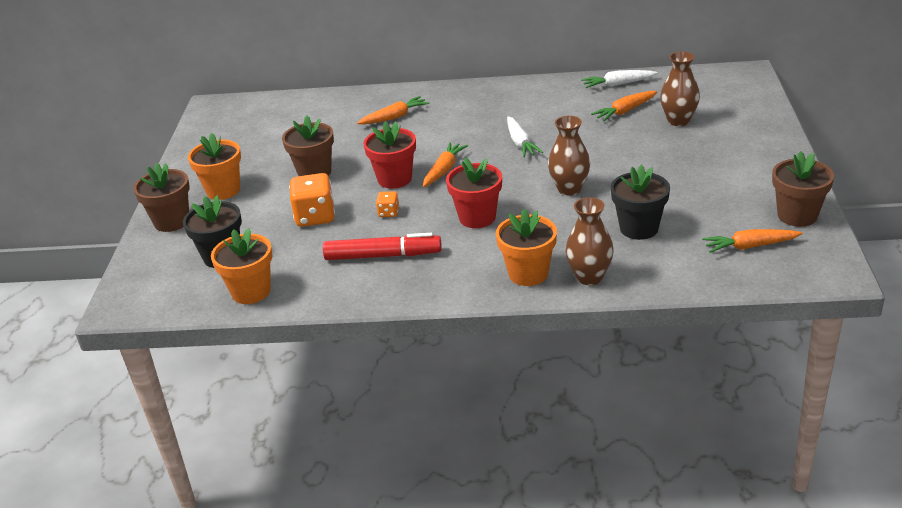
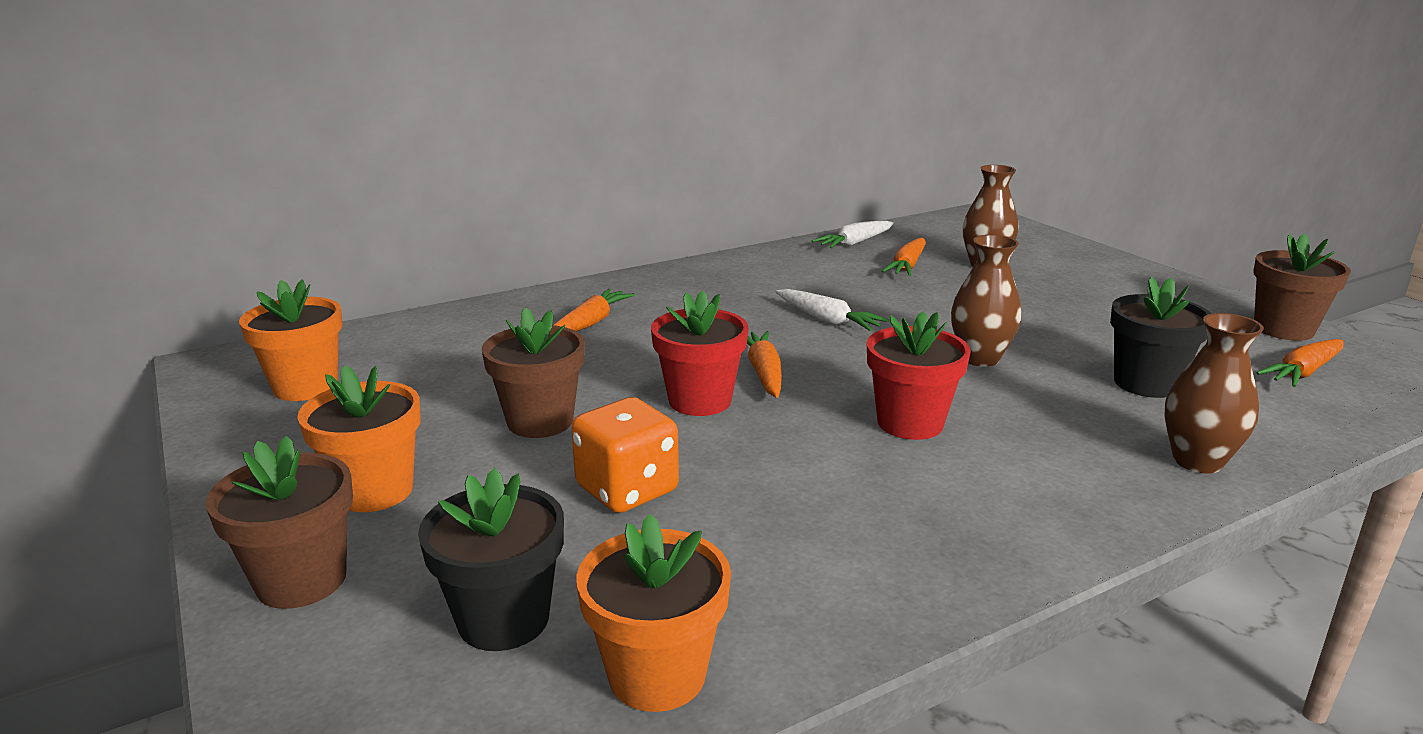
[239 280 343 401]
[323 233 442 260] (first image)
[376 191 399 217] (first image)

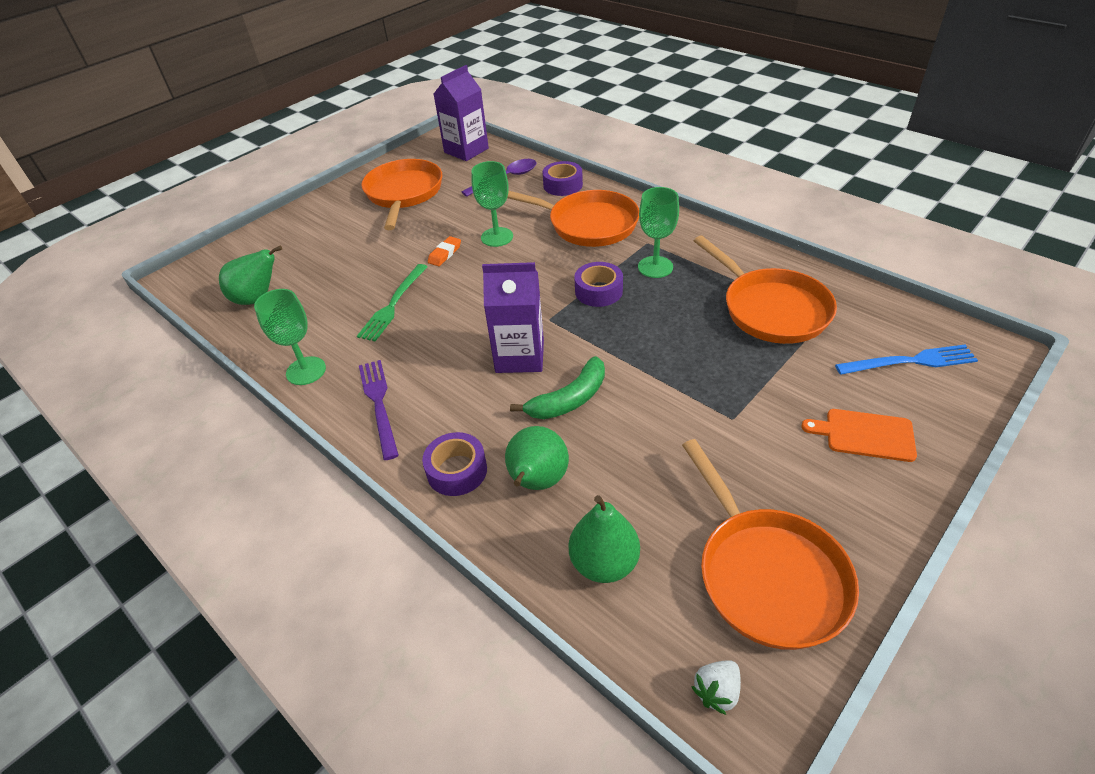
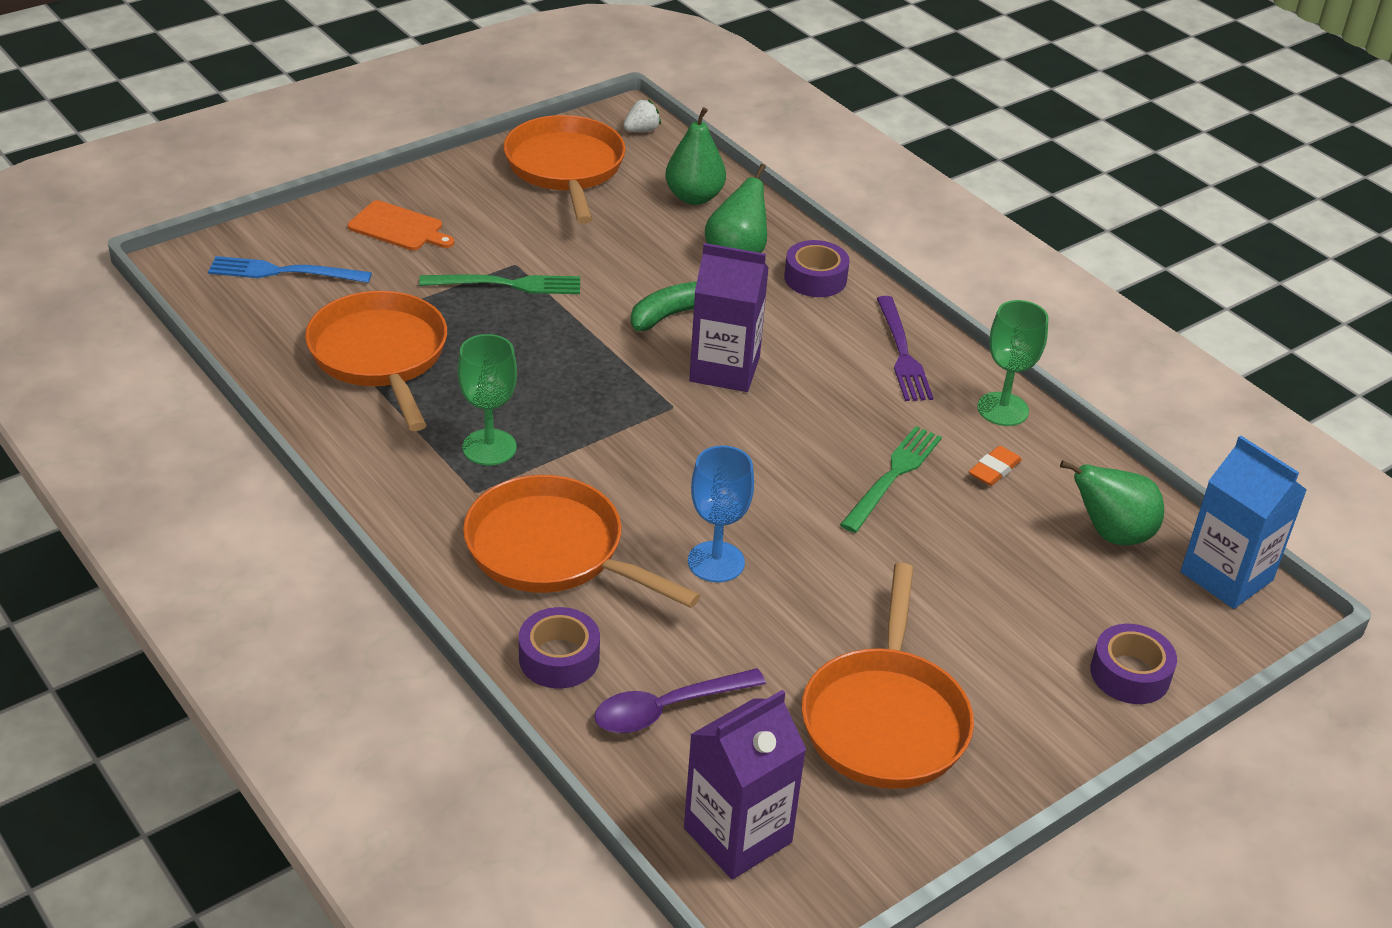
[419 274 580 294]
[688 445 754 582]
[969 446 1022 486]
[1090 624 1177 704]
[1181 435 1307 609]

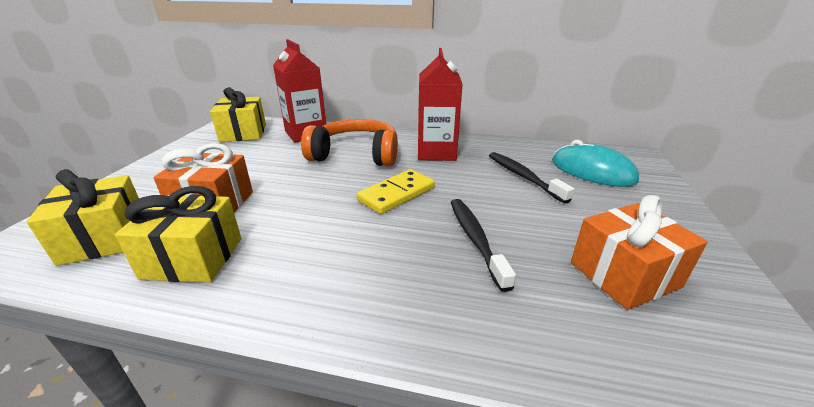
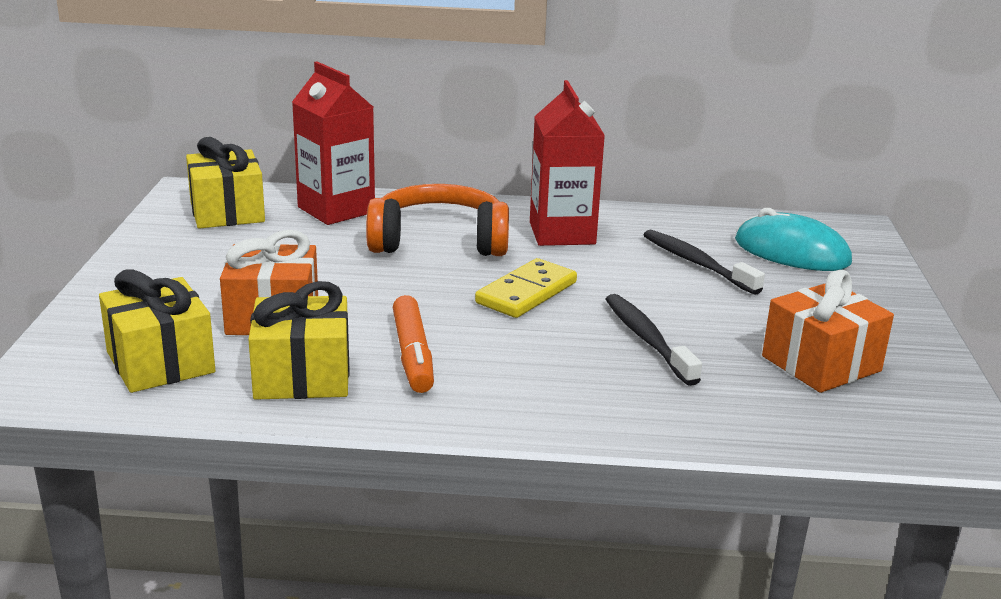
[393 295 434 393]

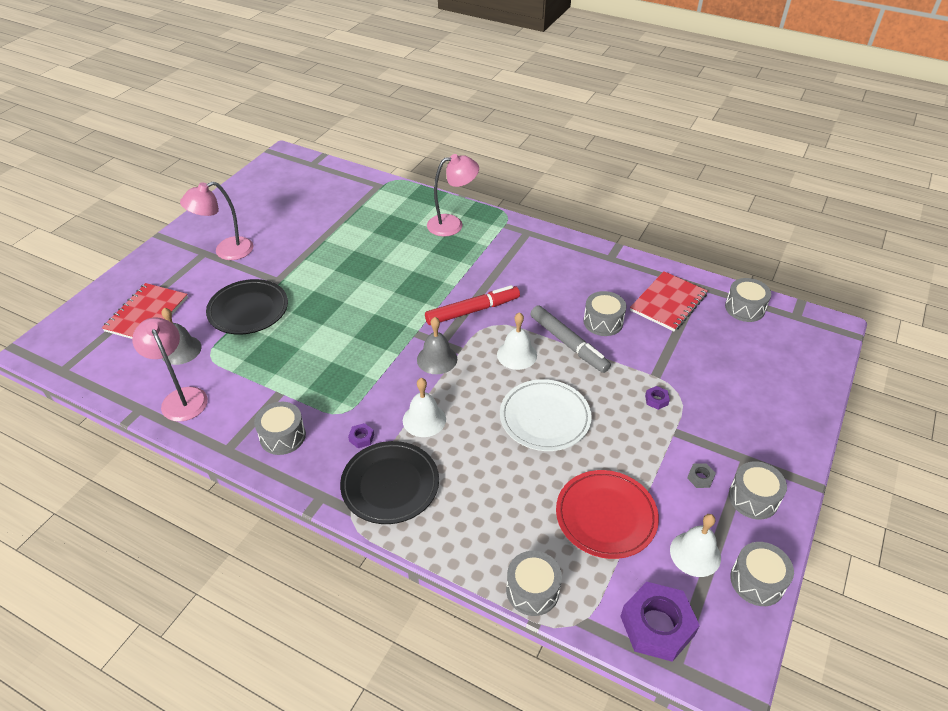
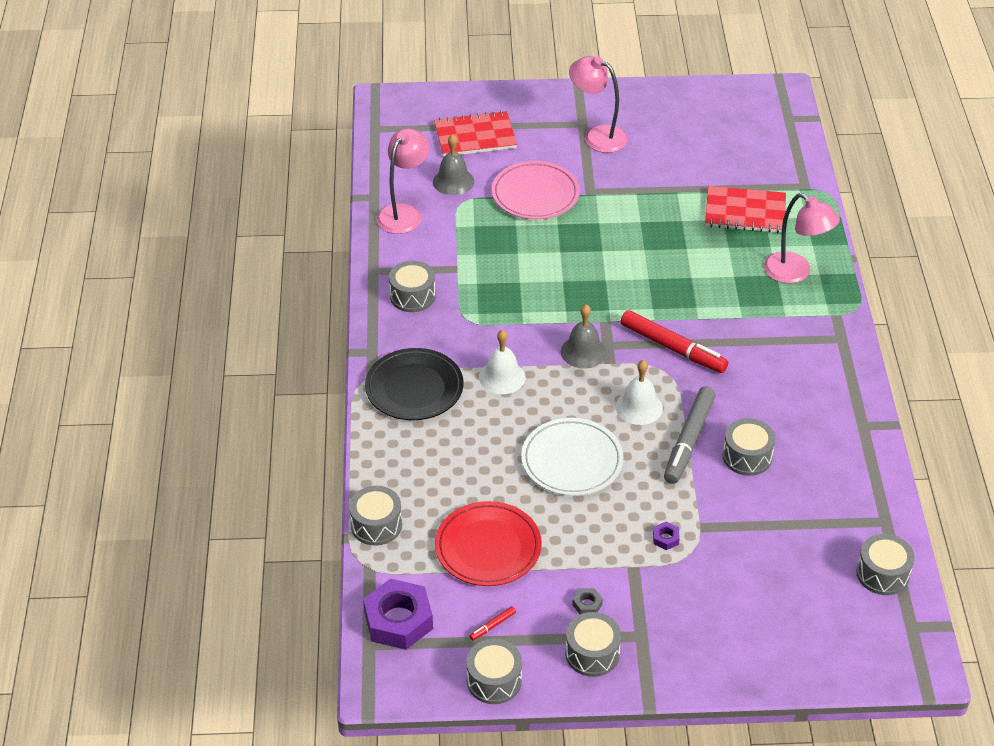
[469 606 516 641]
[492 161 580 220]
[705 186 786 233]
[348 423 374 448] (first image)

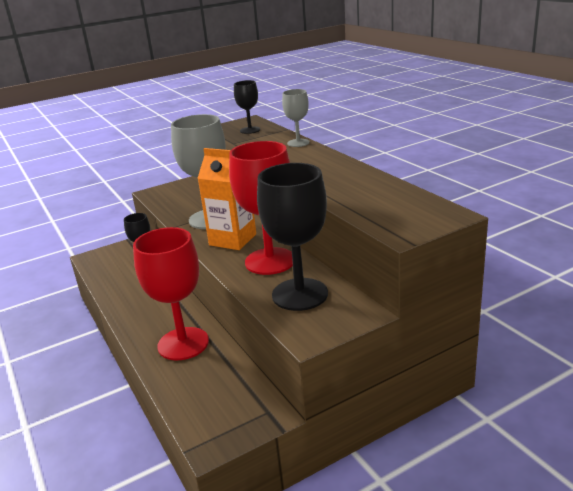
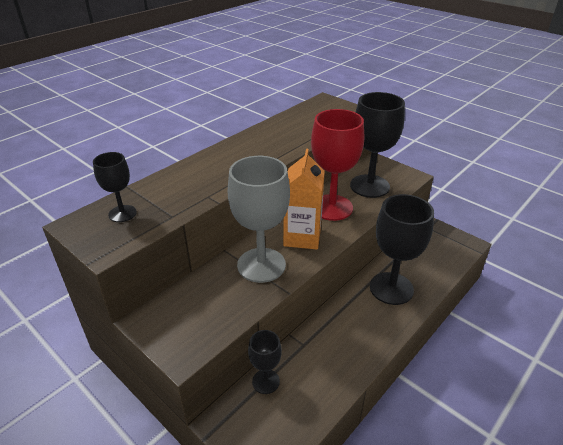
[370 194 434 305]
[282 89 310 147] (first image)

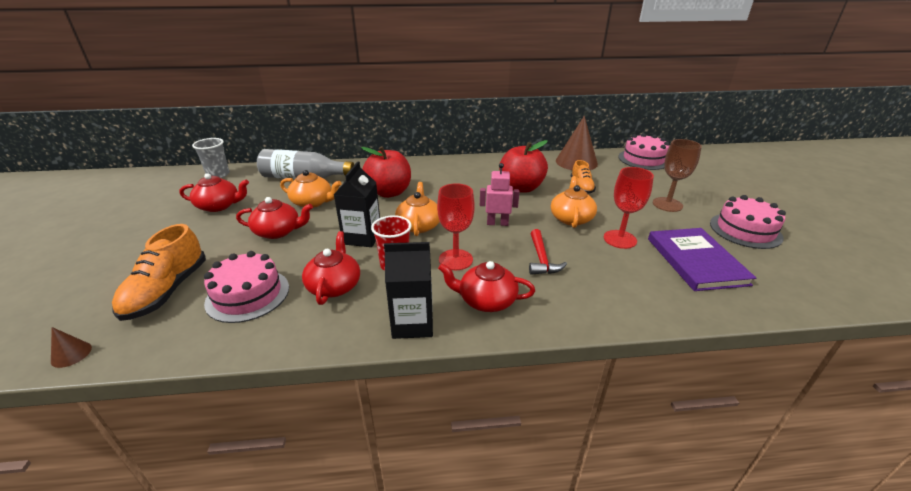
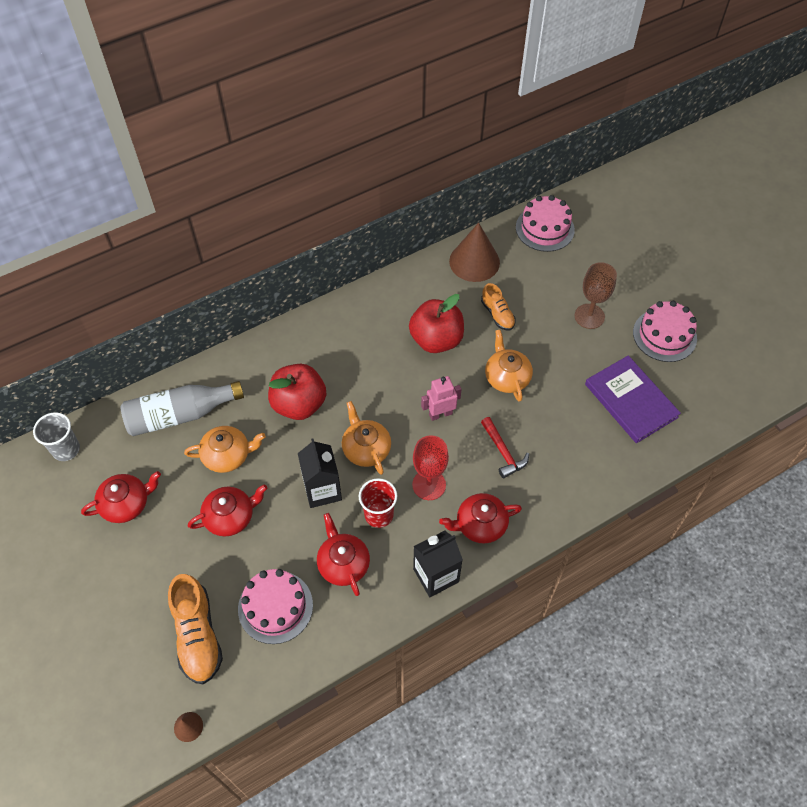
[604 167 654 249] (first image)

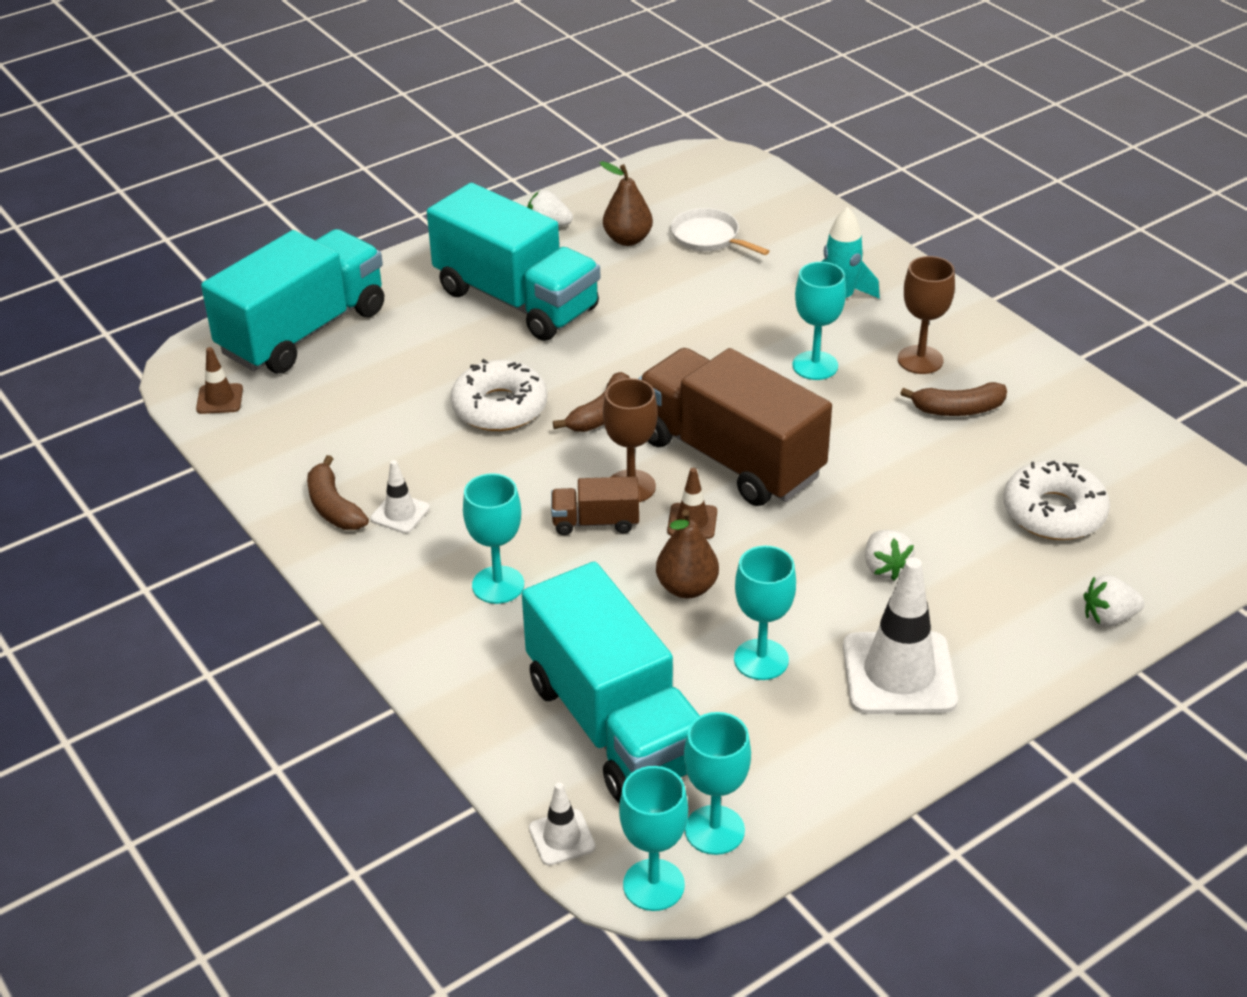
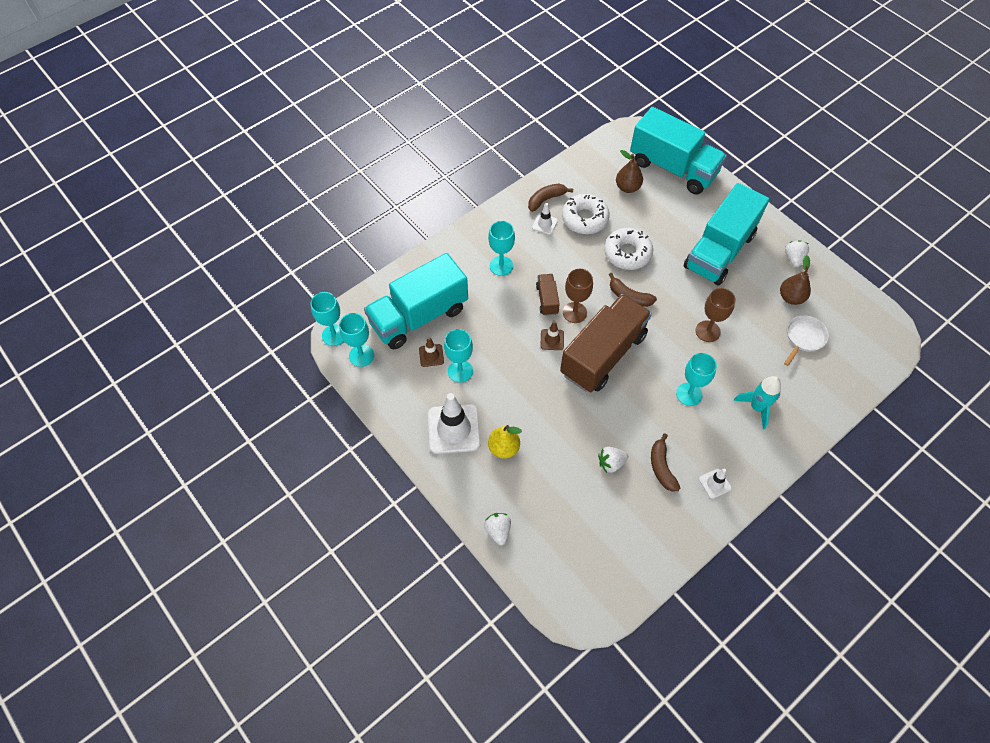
[419 337 444 367]
[488 425 522 458]
[562 194 610 234]
[598 447 629 473]
[616 150 643 193]
[696 288 736 342]
[699 468 732 499]

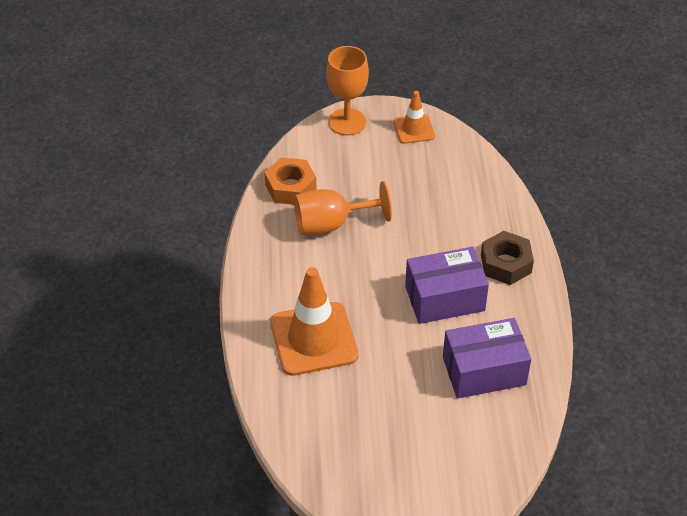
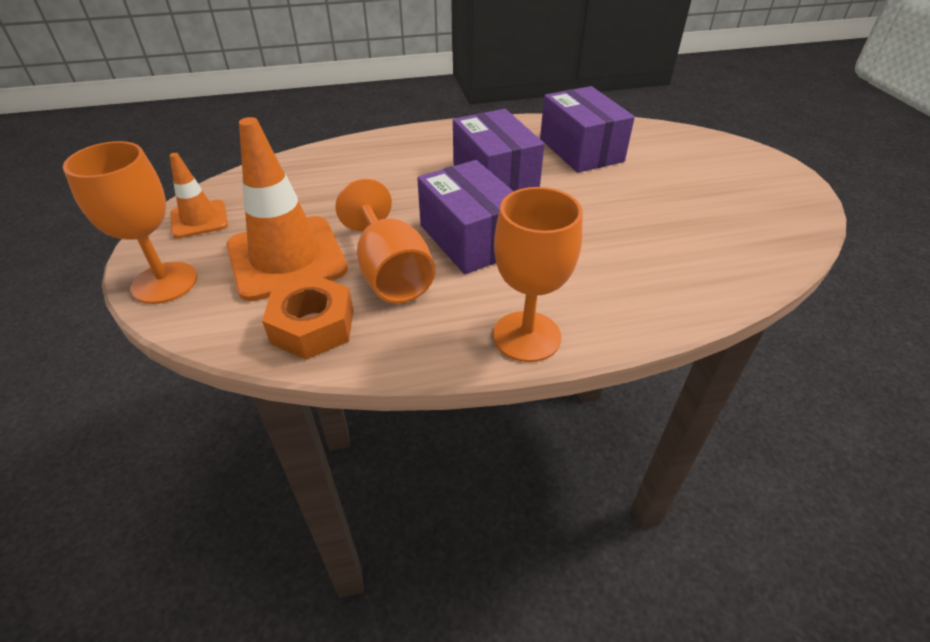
[226 117 348 301]
[417 160 514 274]
[493 187 583 362]
[481 231 534 285] (first image)

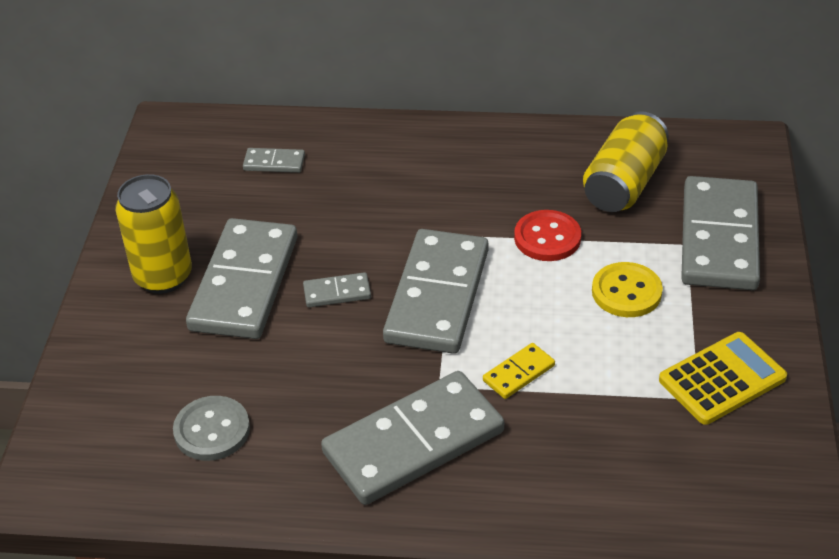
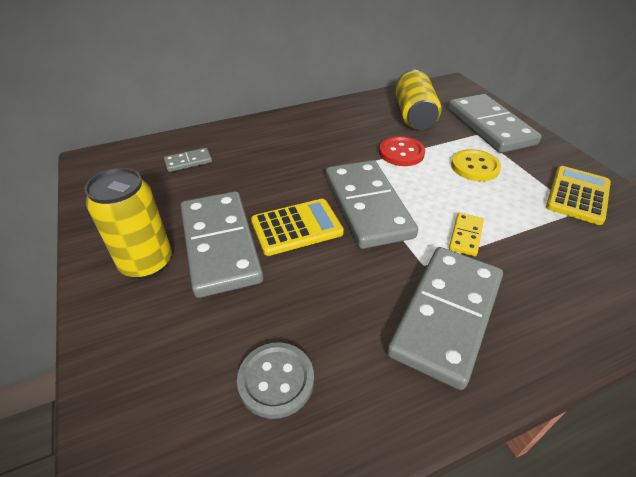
[251 199 344 256]

